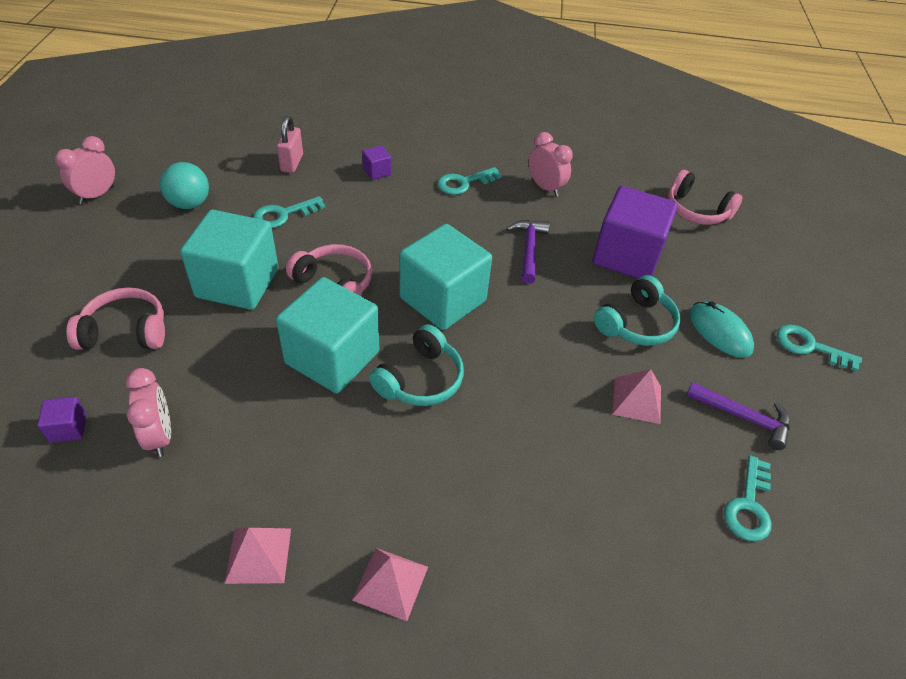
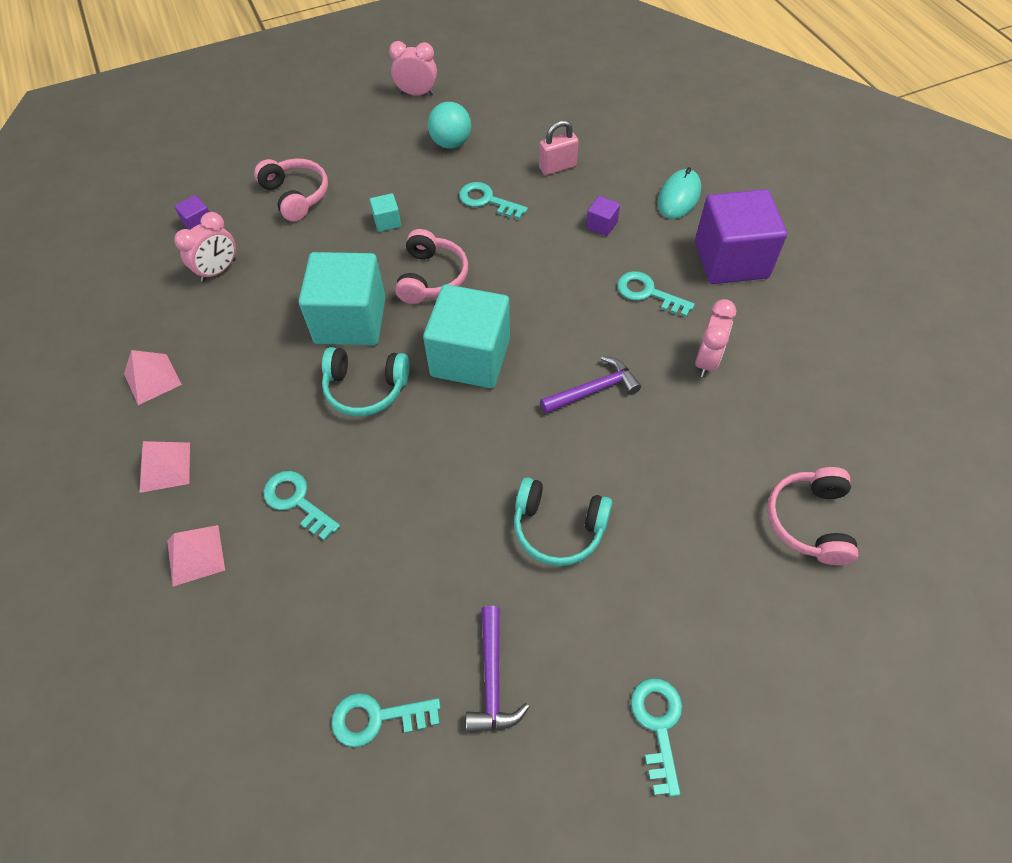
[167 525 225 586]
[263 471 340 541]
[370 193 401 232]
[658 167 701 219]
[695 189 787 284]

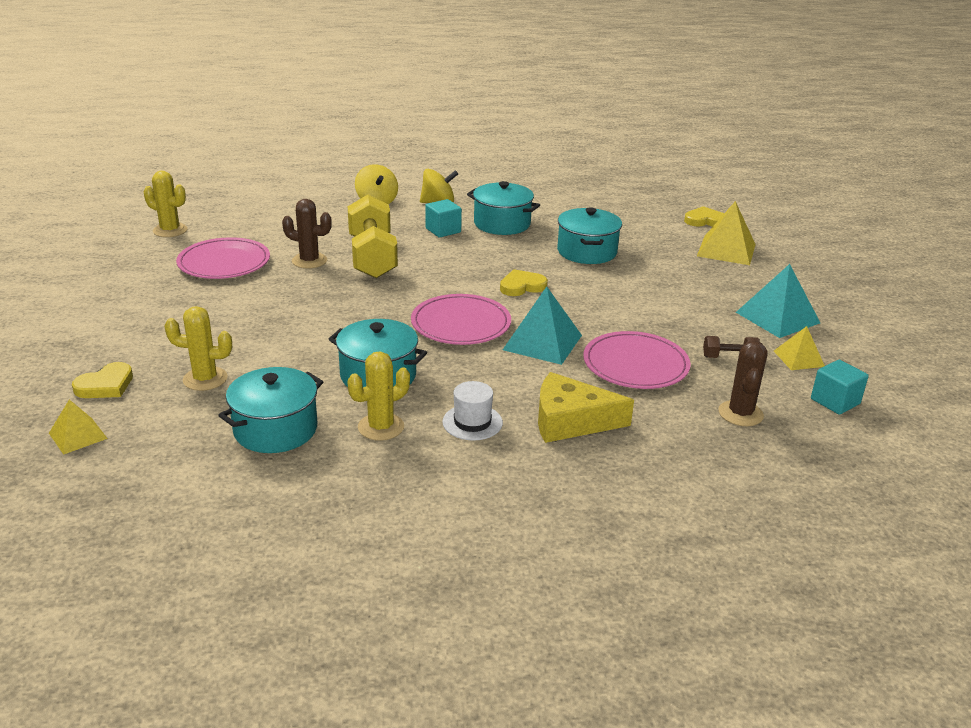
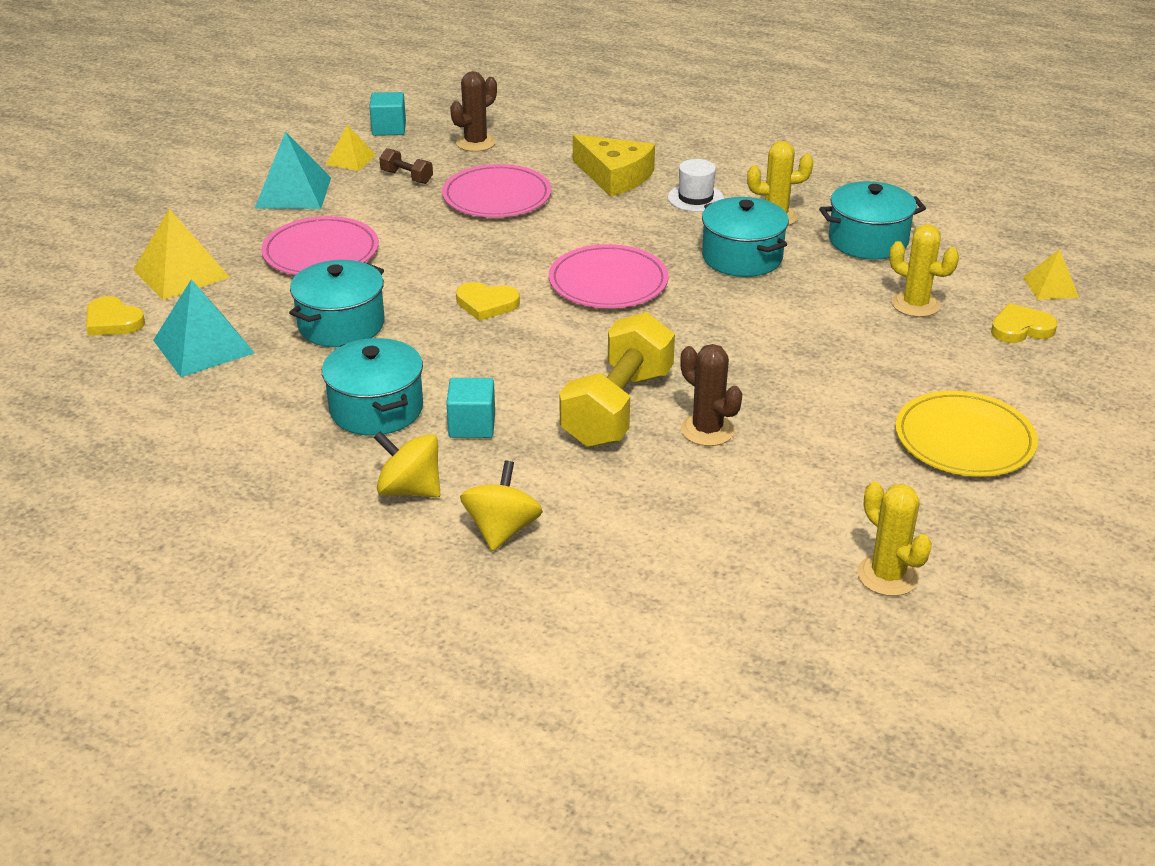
[153 279 254 377]
[261 216 379 275]
[895 391 1038 477]

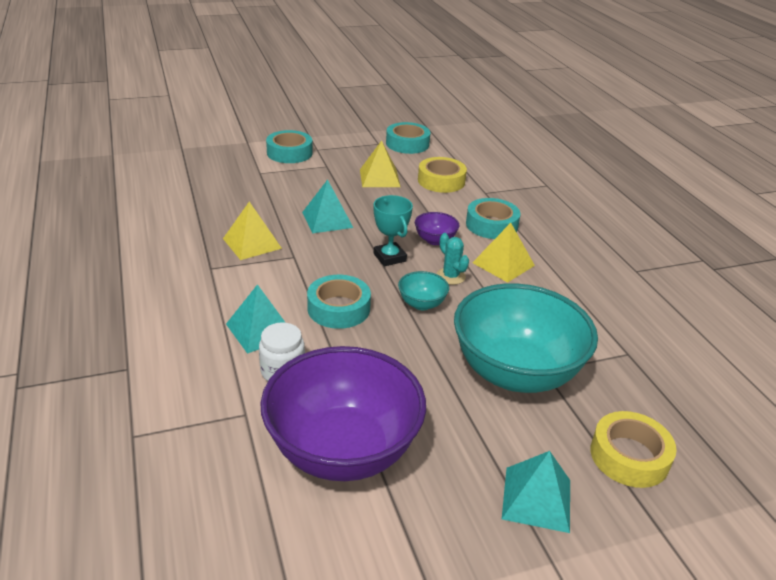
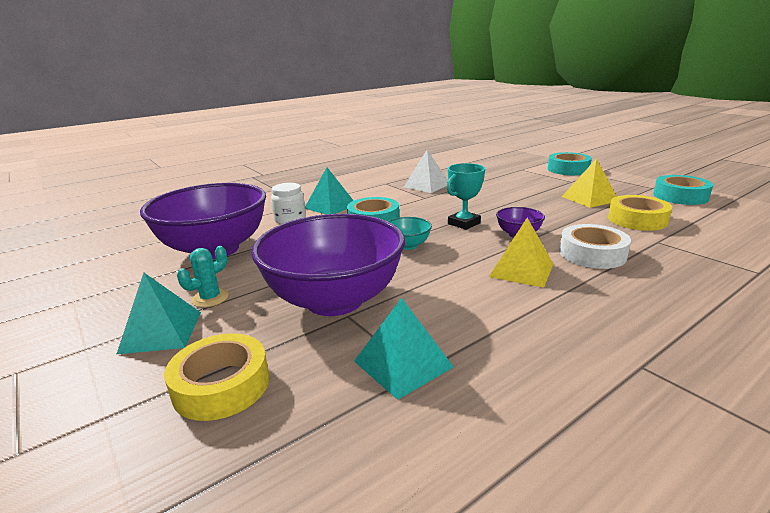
[177 246 229 307]
[251 214 405 316]
[354 298 454 400]
[404 150 448 193]
[559 224 631 269]

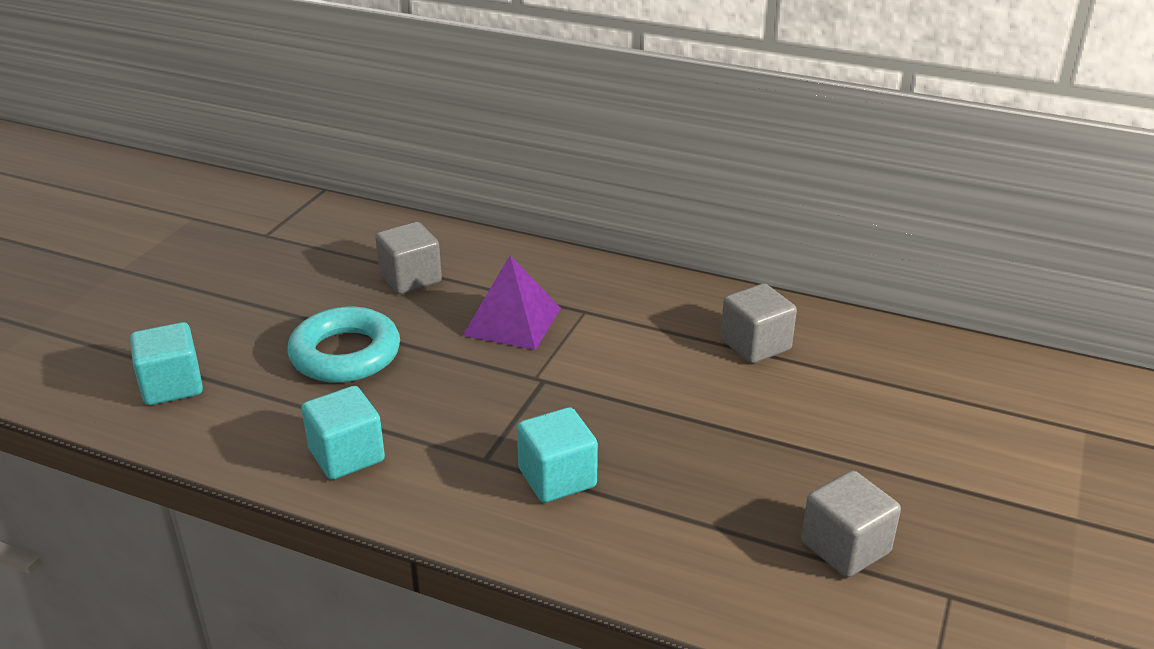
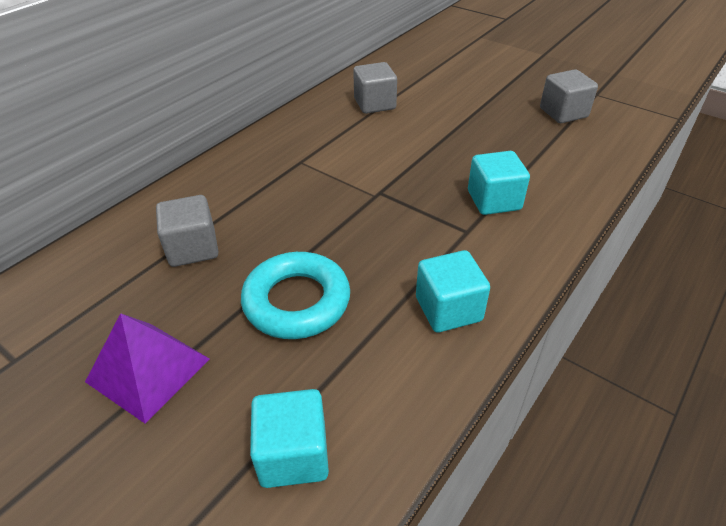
[85 313 210 424]

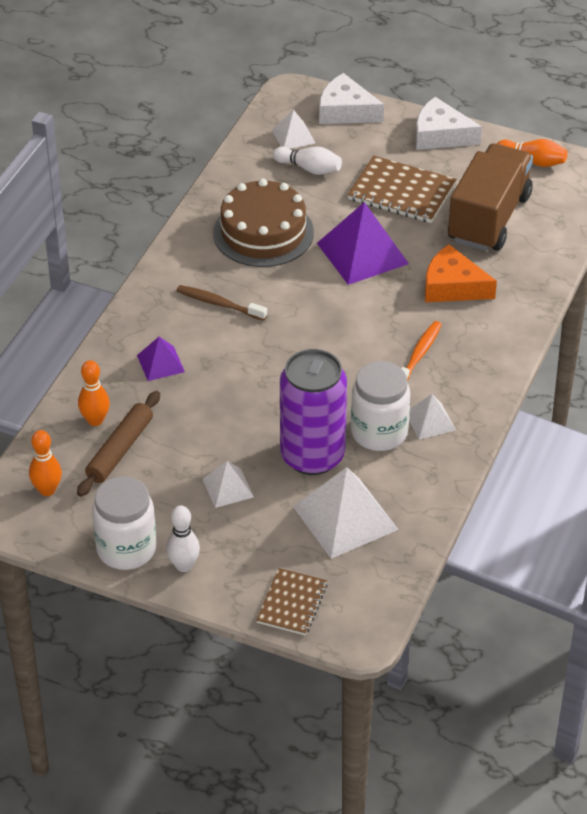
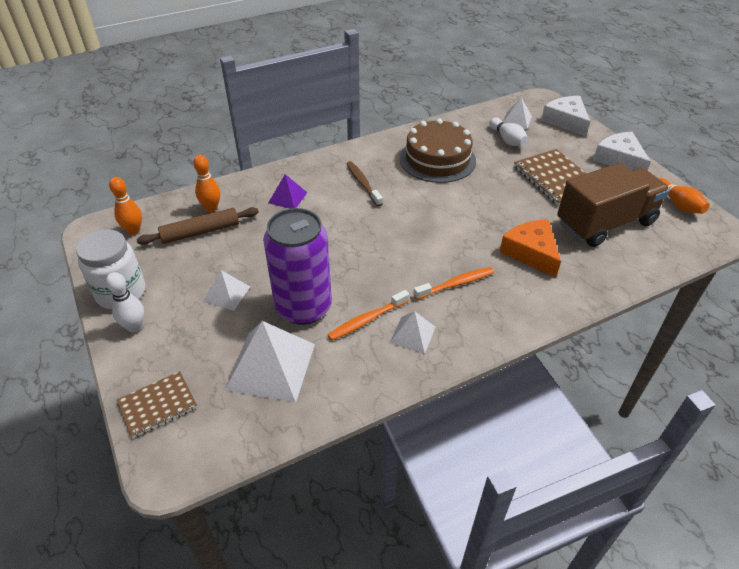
[328 290 409 341]
[317 202 409 285] (first image)

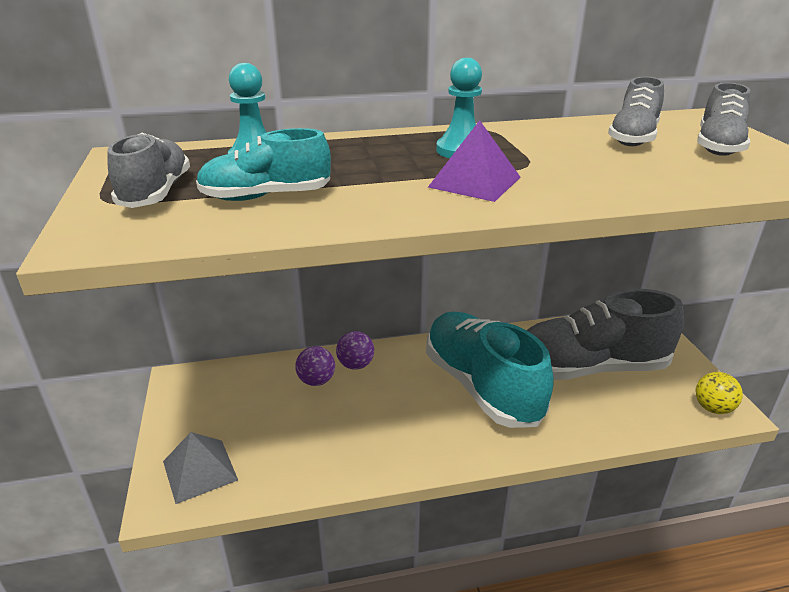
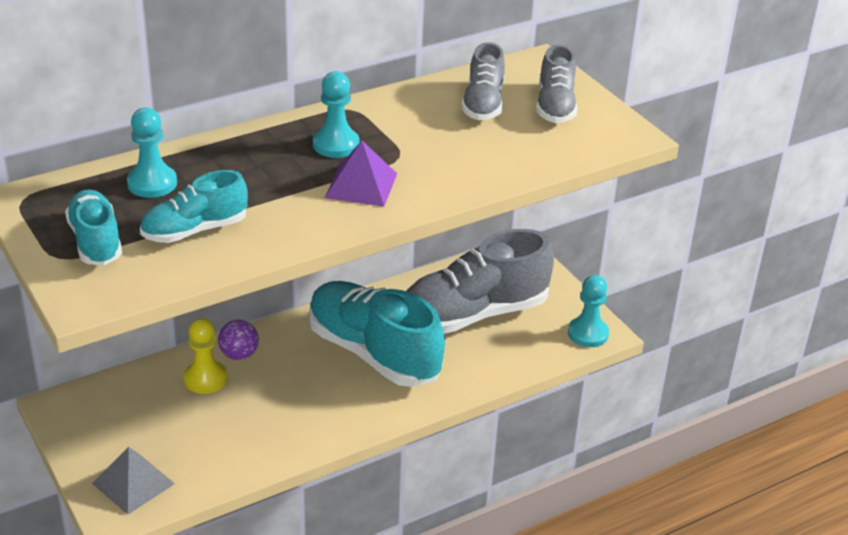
[65 190 122 265]
[184 318 227 394]
[568 275 609 347]

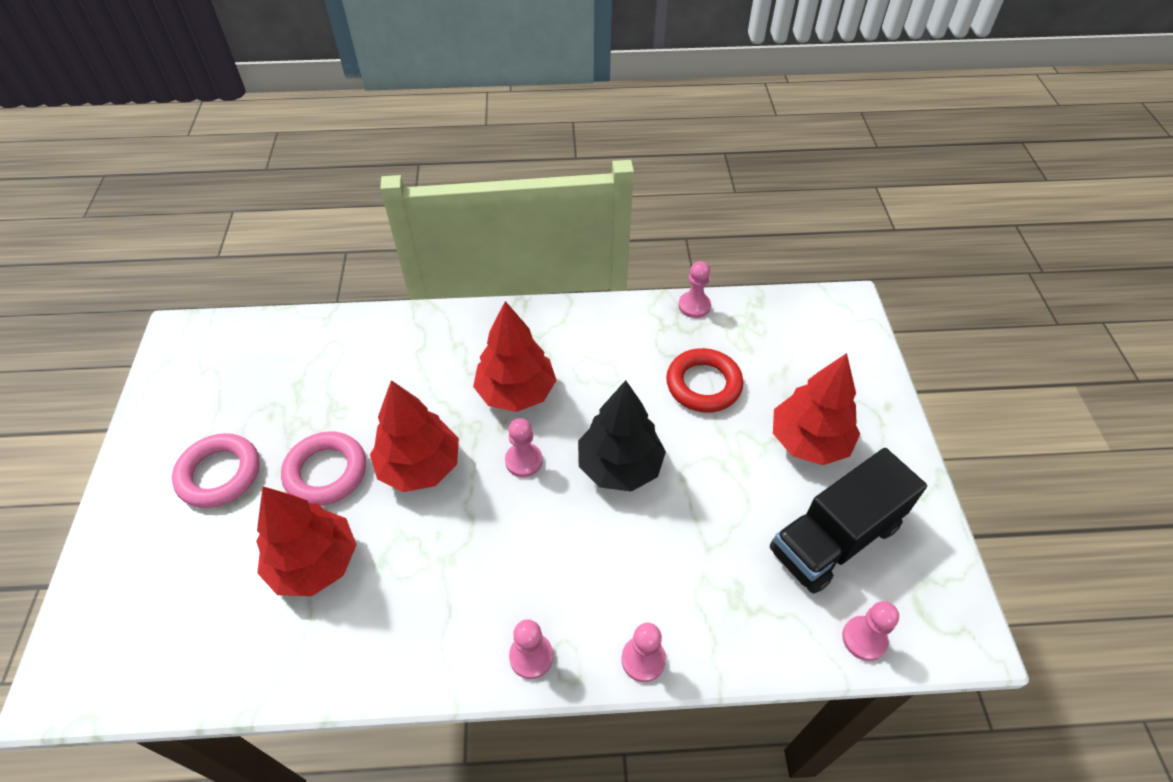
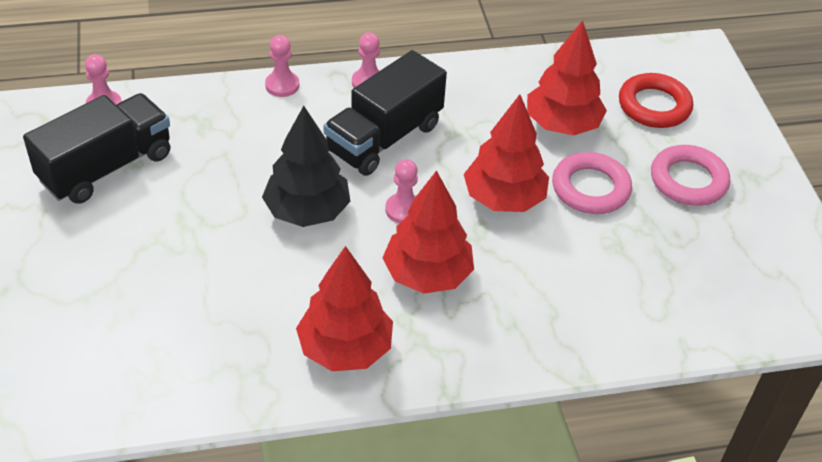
[296 246 393 371]
[324 50 447 176]
[619 73 693 128]
[678 261 711 318] (first image)

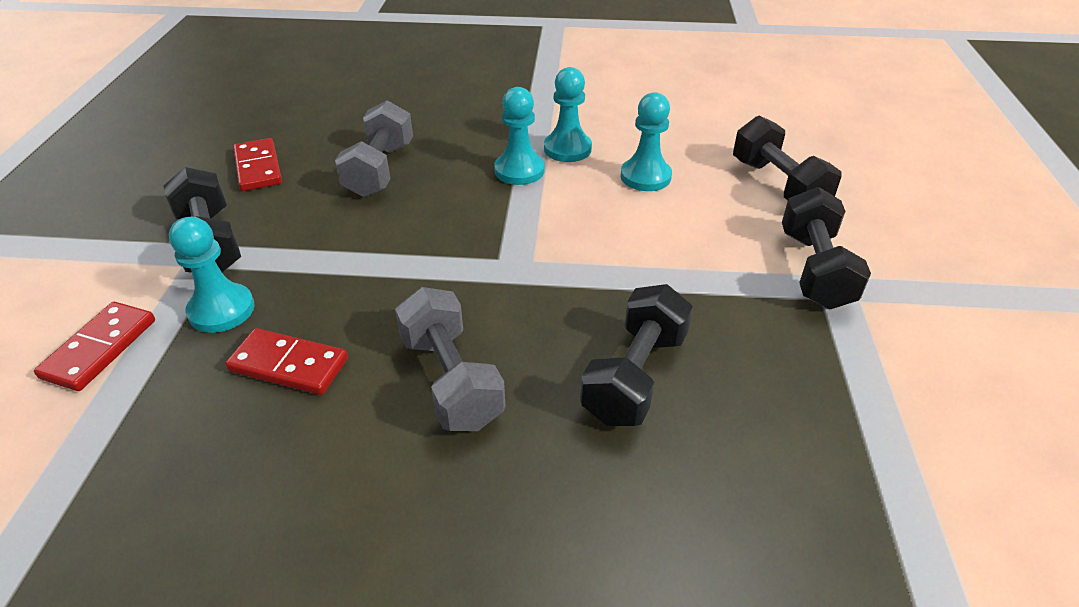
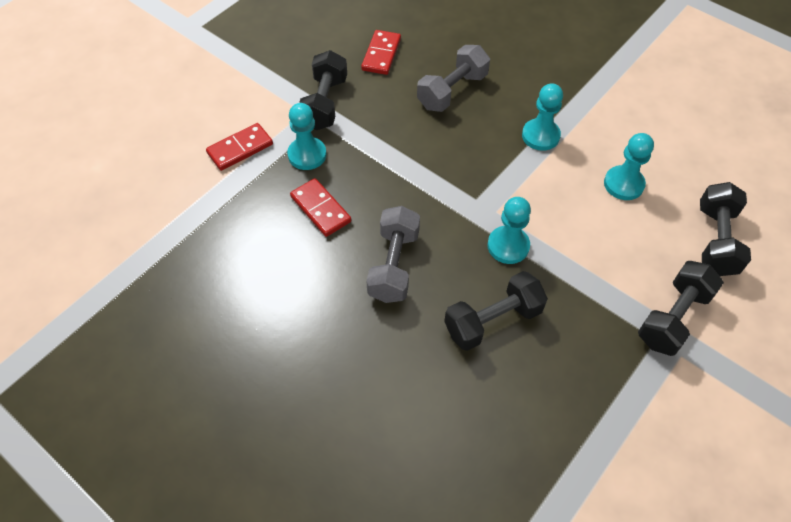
[487 197 531 264]

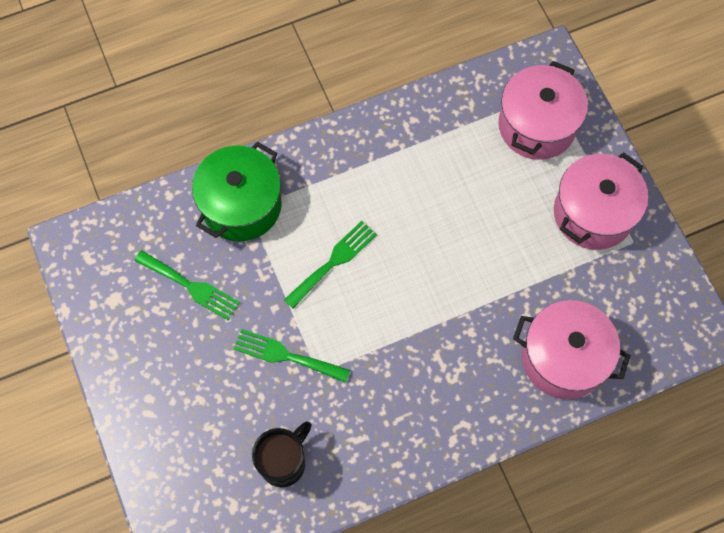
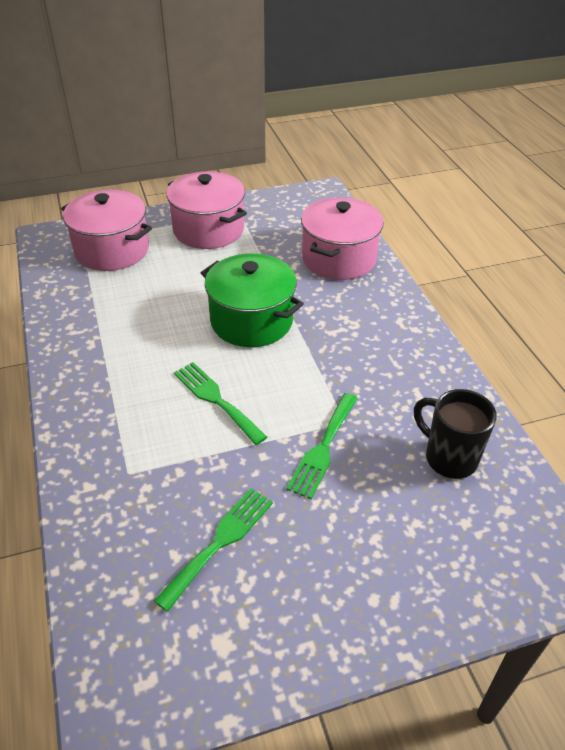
[201 253 304 347]

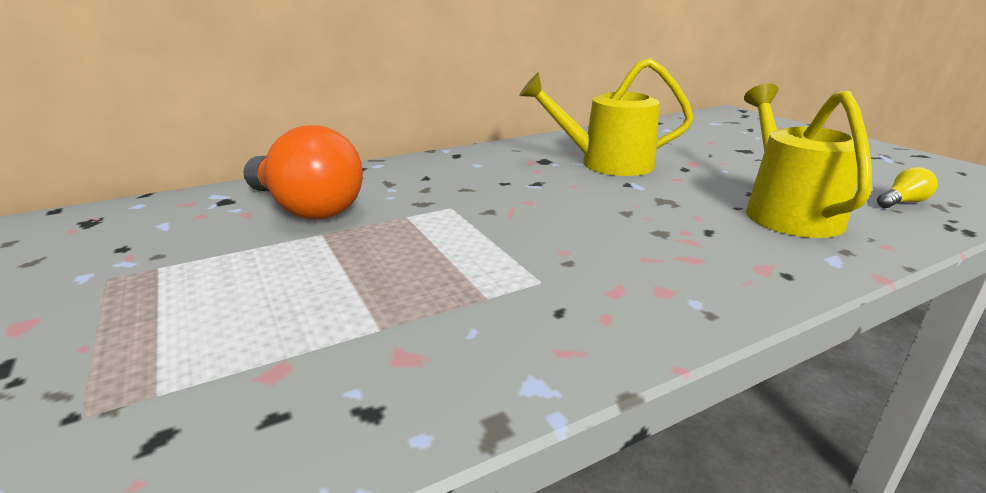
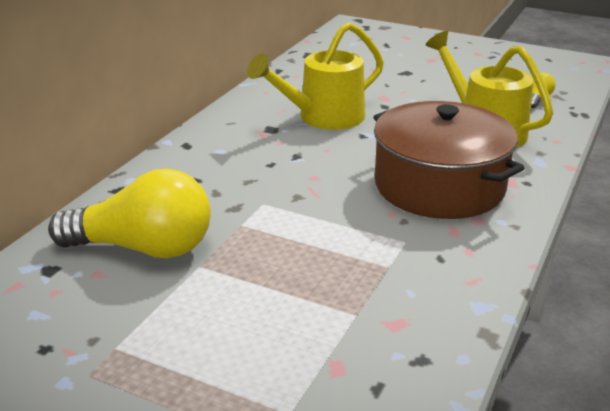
[48 168 211 258]
[374 101 524 219]

